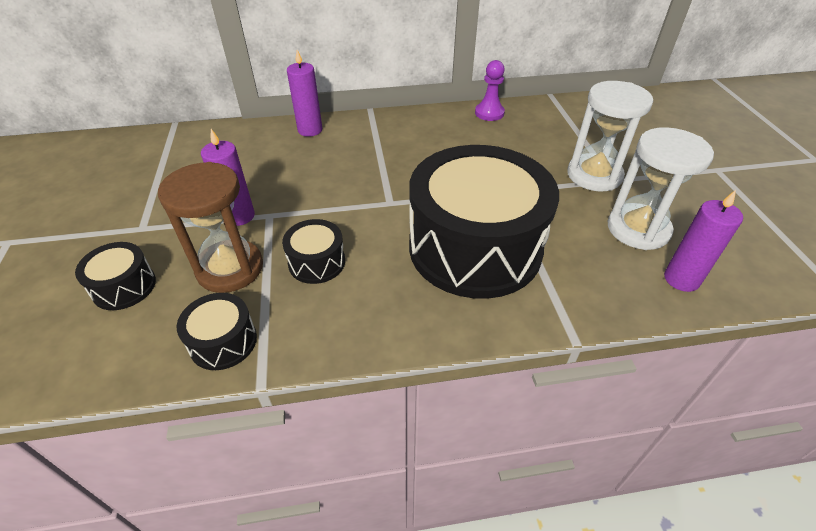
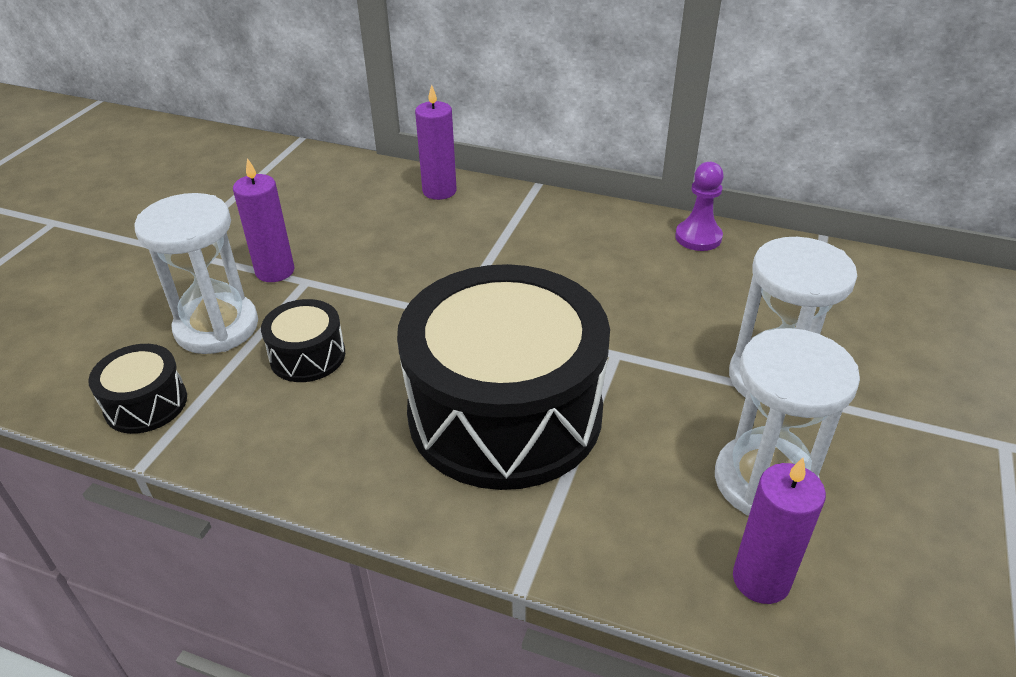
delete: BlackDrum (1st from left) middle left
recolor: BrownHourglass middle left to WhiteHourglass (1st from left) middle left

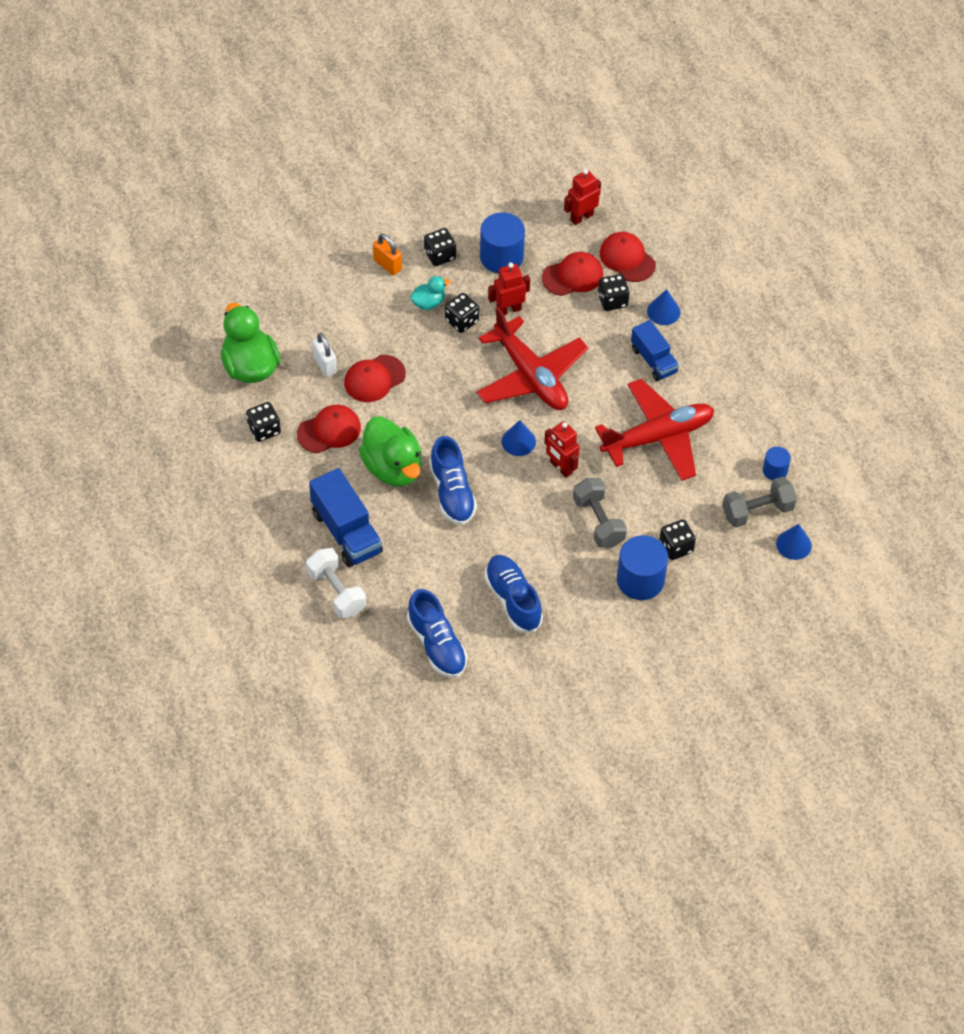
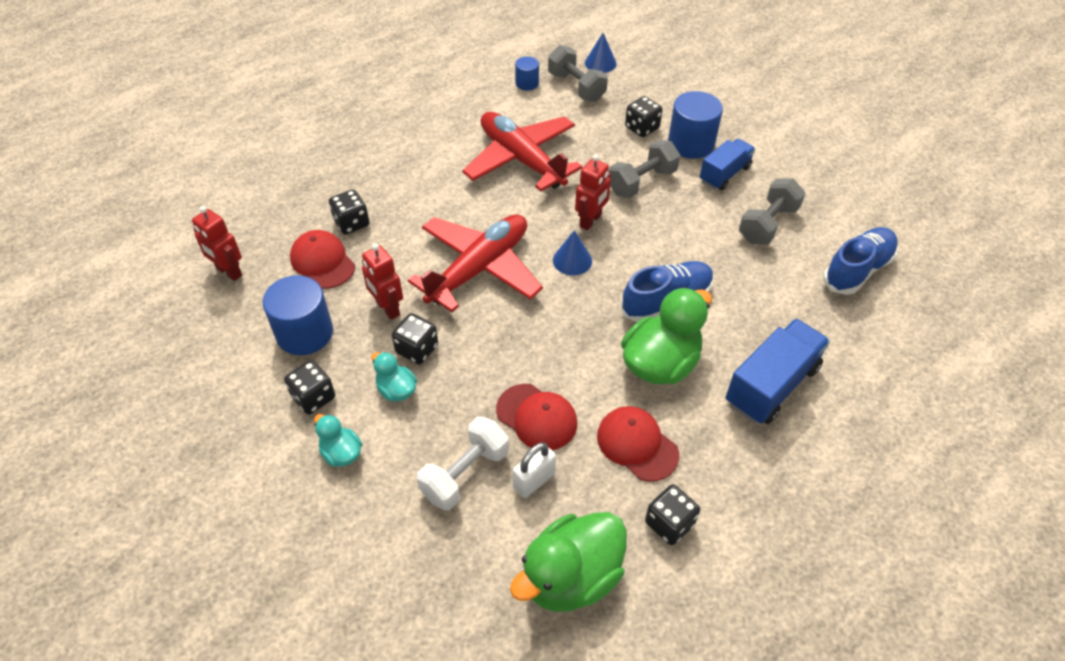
delete: RedCap (4th from left) top centre; BlueCone (2nd from left) top right
move: WhiteDumbbell centre to bottom centre; BlueTruck (2nd from left in the first image) middle right to BlueTruck (1st from left) top right
replace: OrangePadlock top centre to TurquoiseDuck (1st from left) middle left; BlueShoe (3rd from left) centre to GreyDumbbell (3rd from left) top right

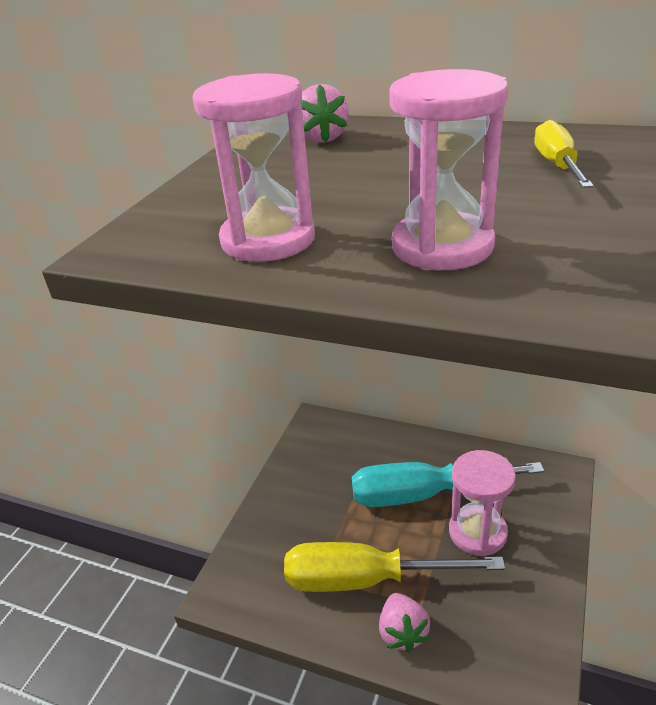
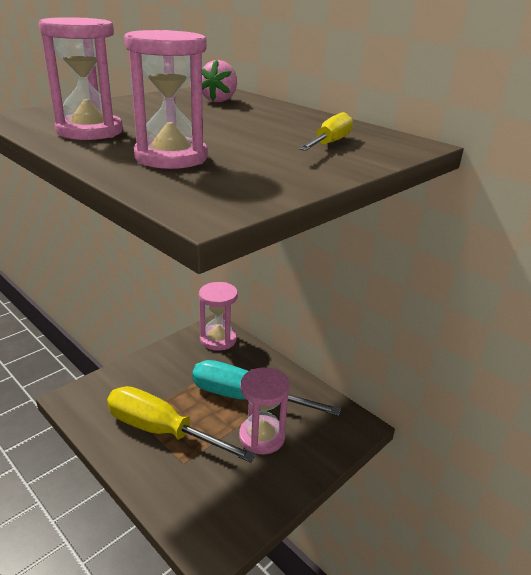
delete: PinkStrawberry (2nd from left) bottom centre
insert: PinkHourglass (3rd from left) centre

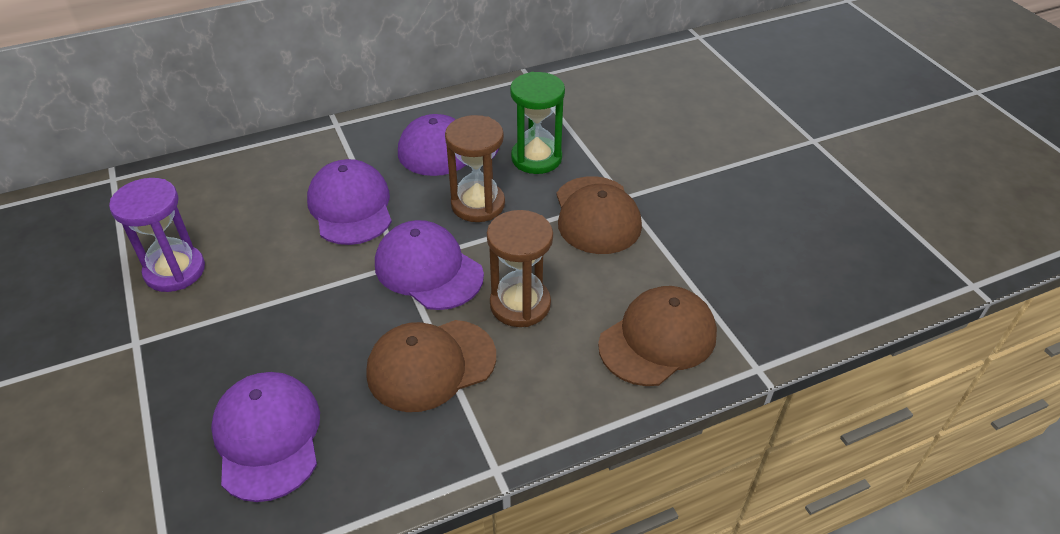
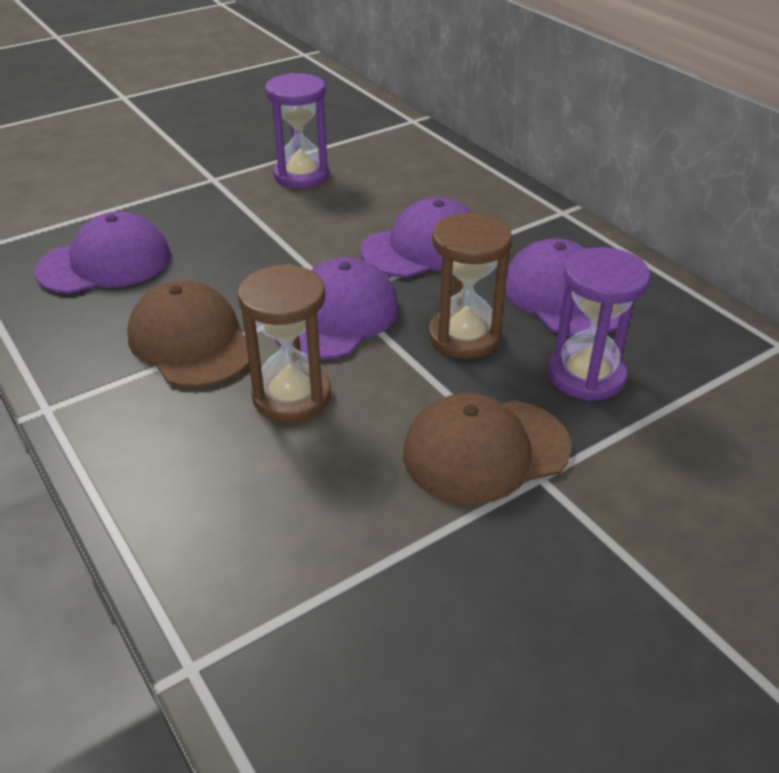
delete: BrownCap (3rd from left) centre
recolor: GreenHourglass top centre to PurpleHourglass (2nd from left) middle right

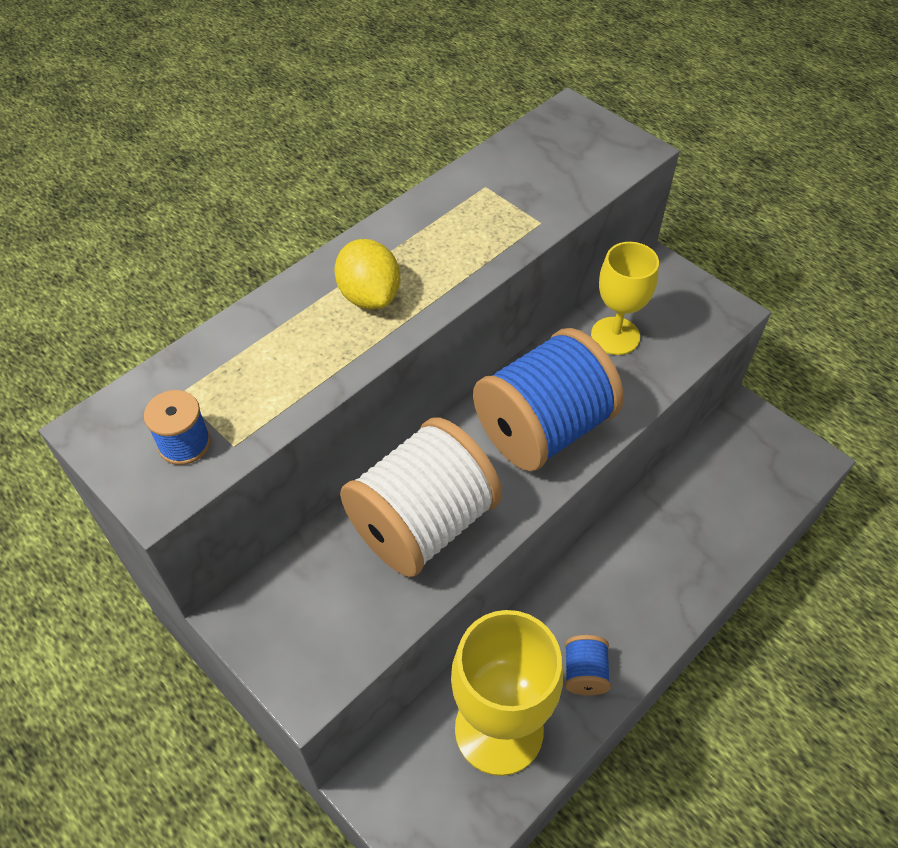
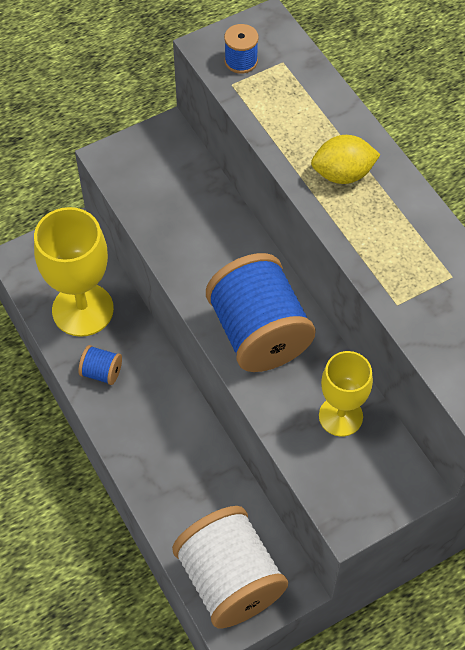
move: WhiteSpool centre to bottom centre

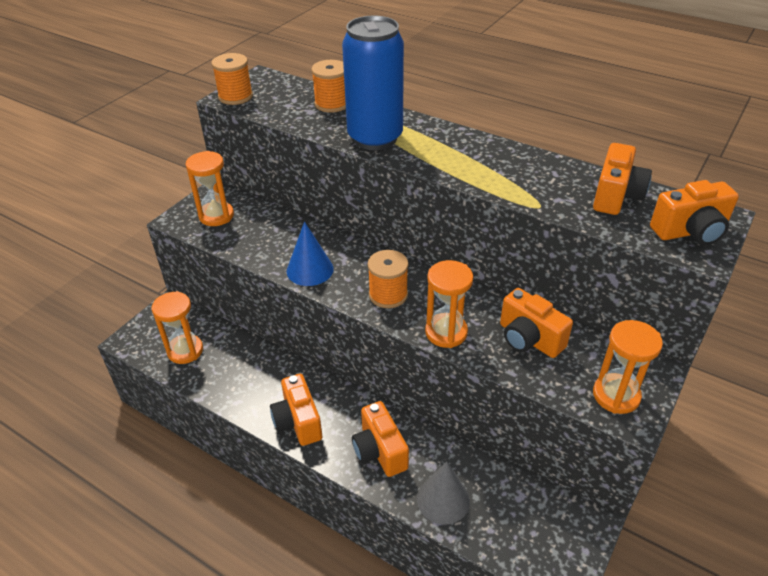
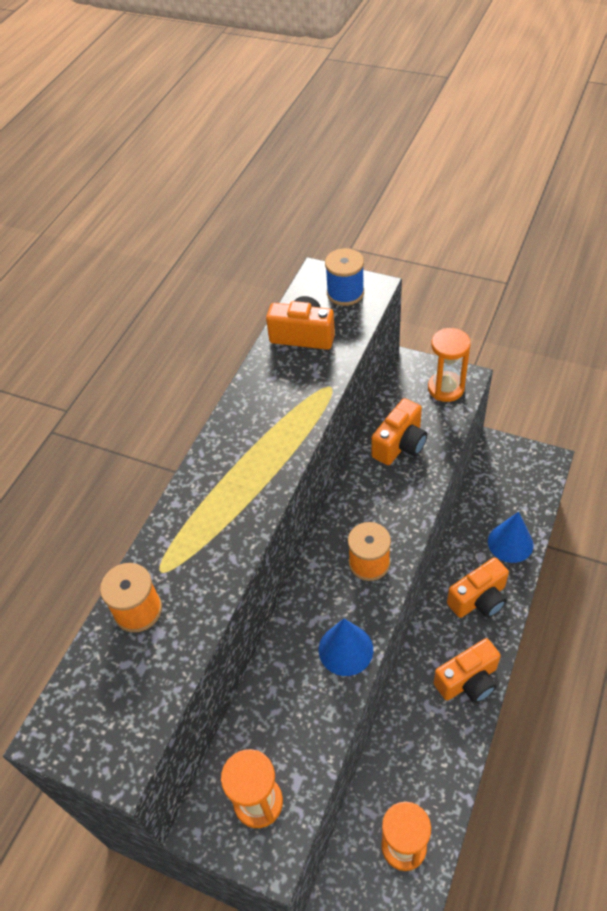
delete: OrangeSpool (1st from left) top left; BlueCan top centre; OrangeHourglass (3rd from left) centre
replace: OrangeCamera (5th from left) middle right to BlueSpool top centre
recolor: GreyCone bottom centre to BlueCone (2nd from left) middle right

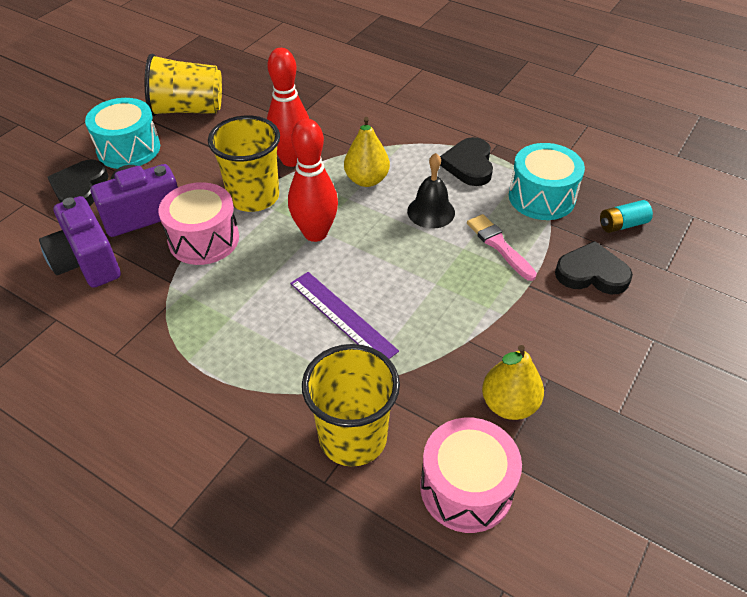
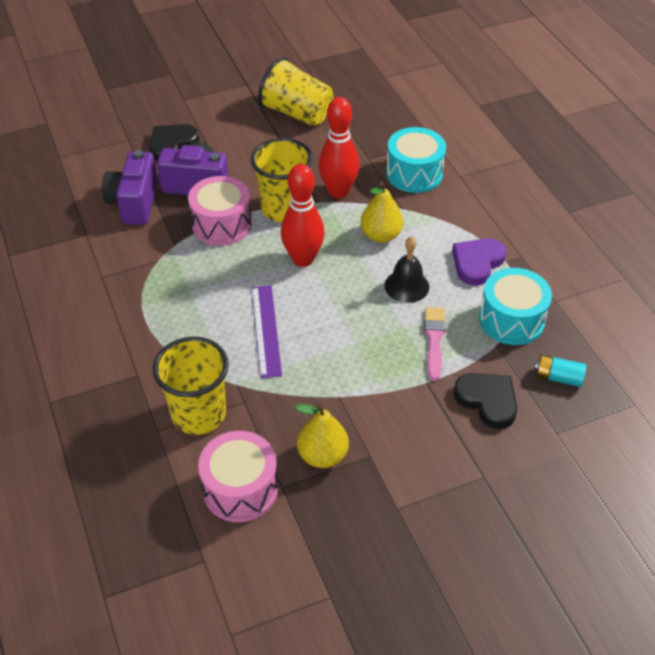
move: TurquoiseDrum (1st from left) top left to top centre
recolor: BlackHeart (2nd from left) top centre to PurpleHeart middle right

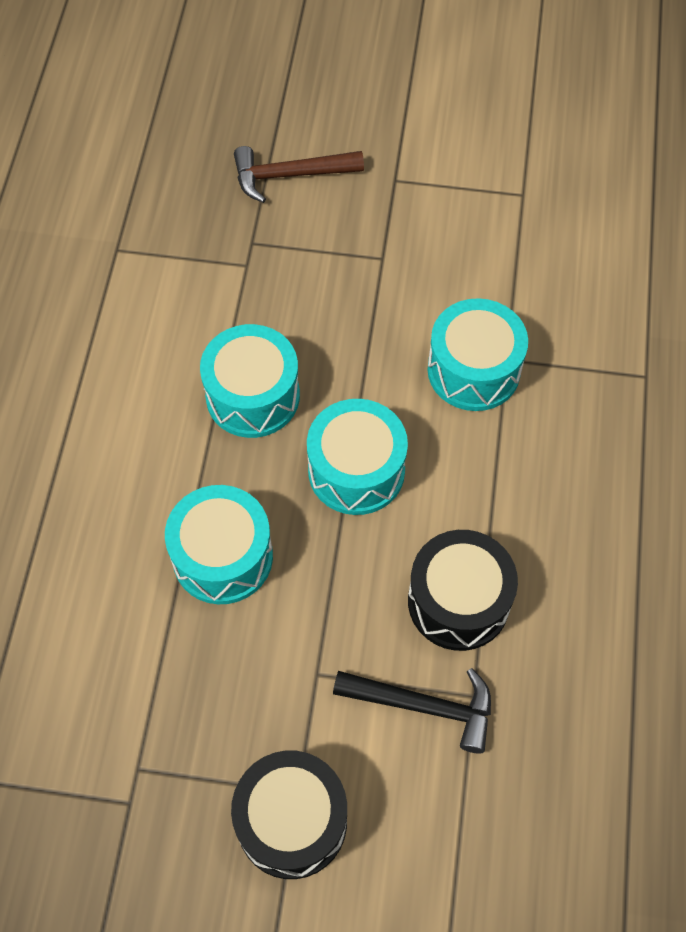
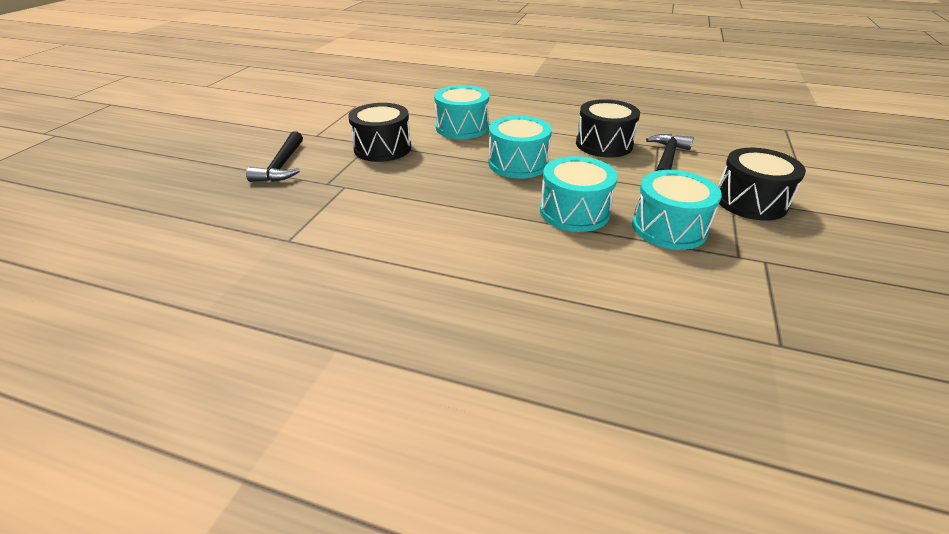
insert: BlackDrum (1st from left) top centre
move: TurquoiseDrum (2nd from left in the first image) centre to TurquoiseDrum (4th from left) middle right
recolor: BrownHammer top centre to BlackHammer (1st from left) top left

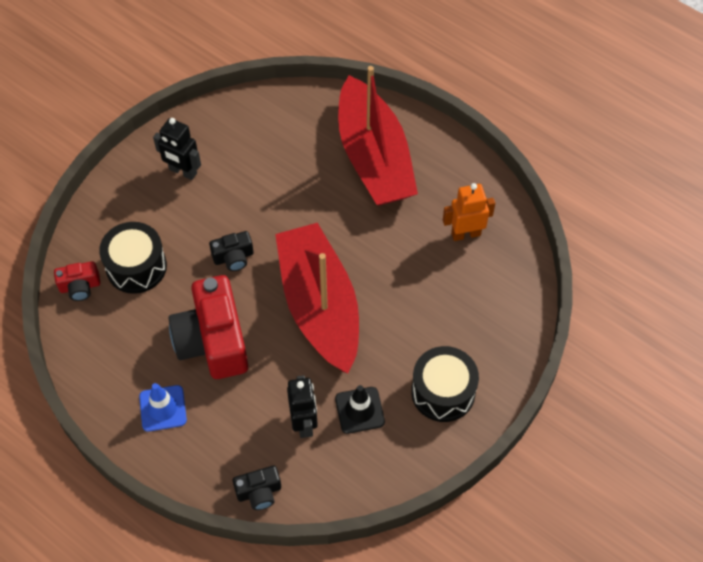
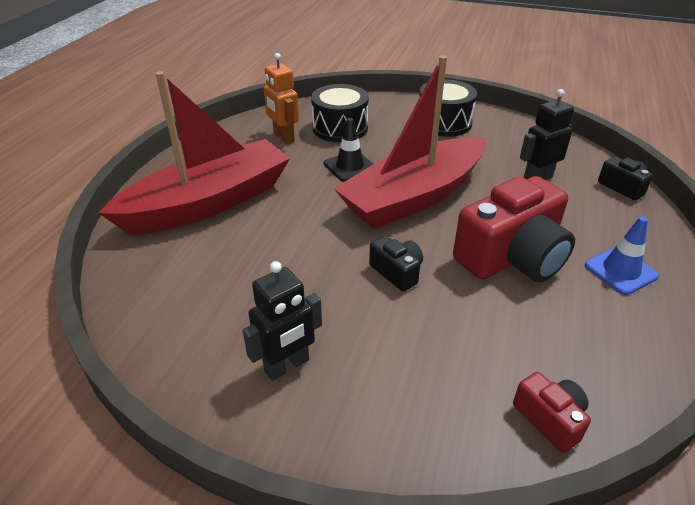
move: BlackDrum (1st from left) middle left to top centre; BlackTrafficCone bottom centre to top centre
rotate: BlackRobot (1st from left) top left = centre 45 degrees clockwise

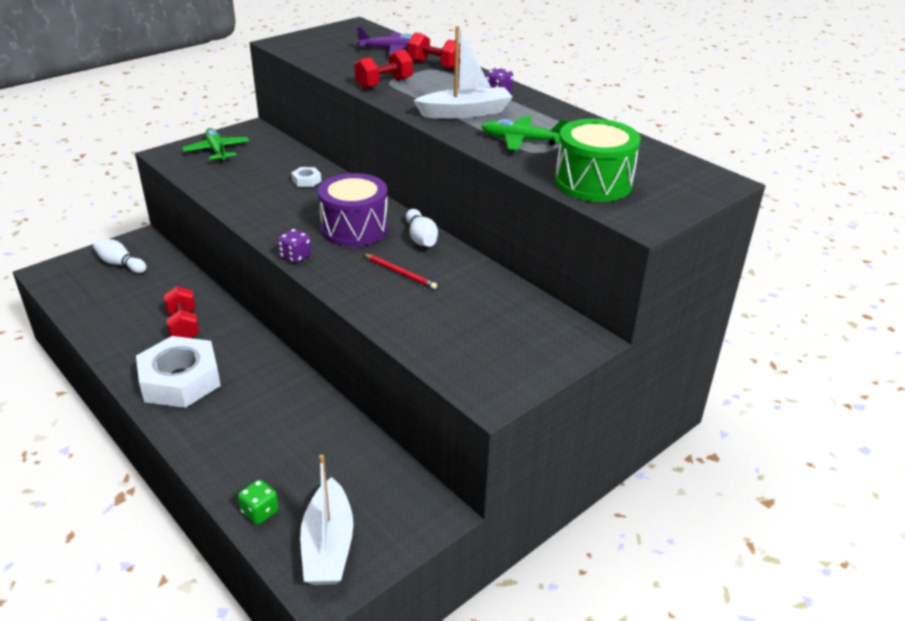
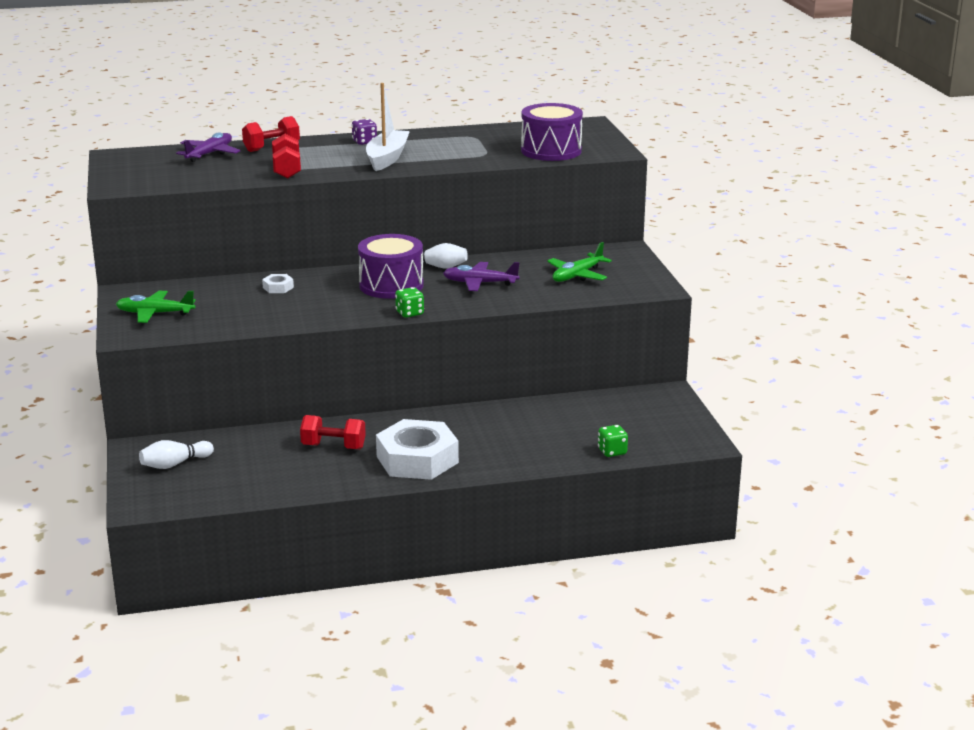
delete: WhiteBoat (1st from left) bottom centre
move: GreenPlane (2nd from left) top centre to centre
replace: RedPencil centre to PurplePlane (2nd from left) centre
recolor: PurpleDice (1st from left) middle left to GreenDice (1st from left) centre; GreenDrum top centre to PurpleDrum (2nd from left) top centre

